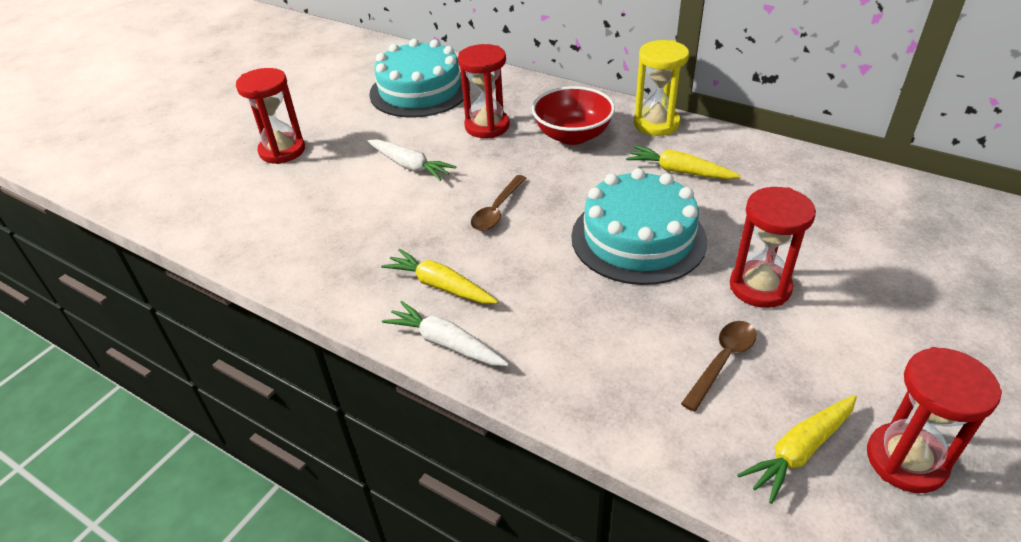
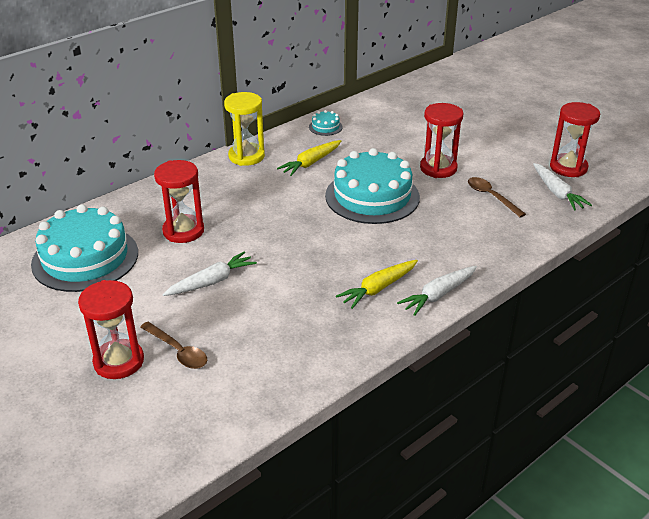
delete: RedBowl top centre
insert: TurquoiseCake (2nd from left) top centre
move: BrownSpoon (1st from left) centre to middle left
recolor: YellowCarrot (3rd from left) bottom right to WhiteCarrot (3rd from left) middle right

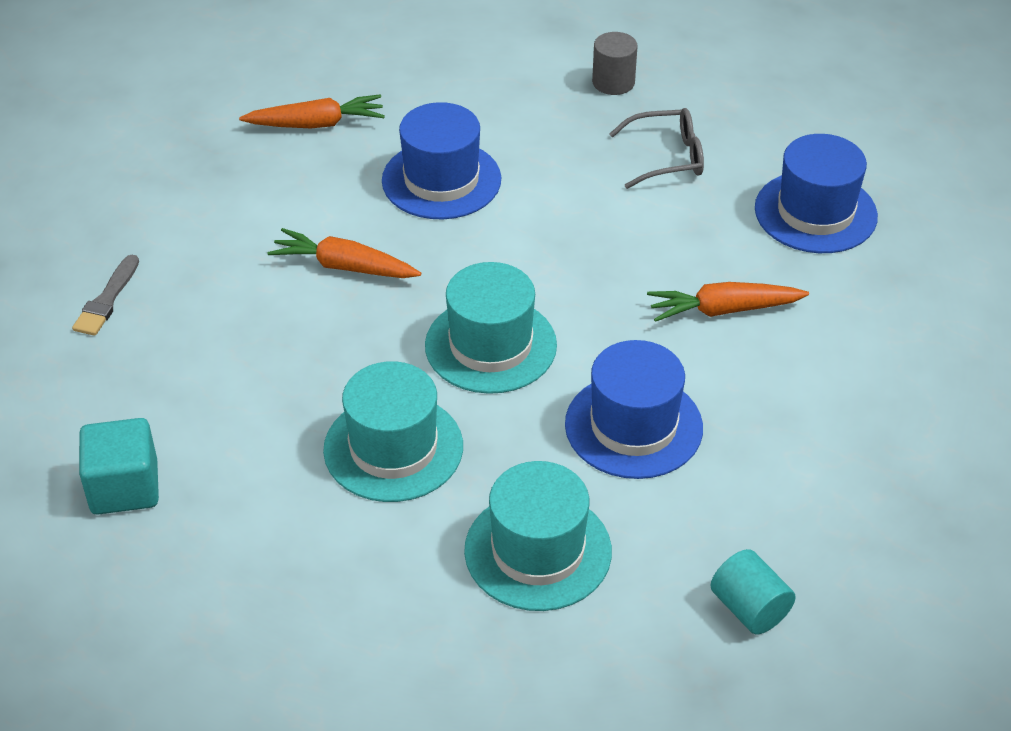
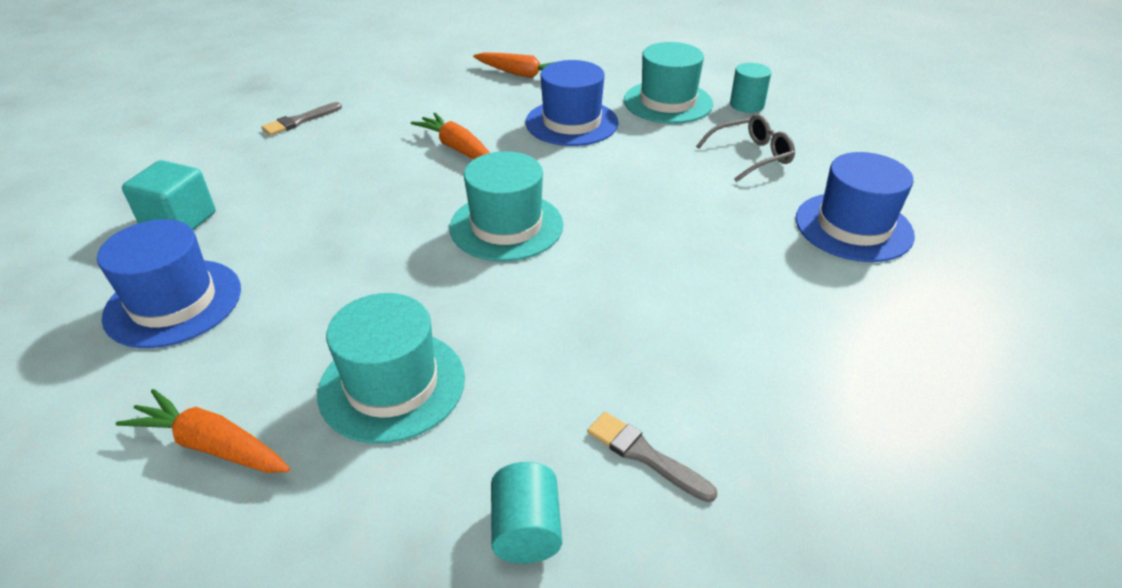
insert: GreyBrush (2nd from left) bottom centre
move: BlueHat (2nd from left in the first image) centre to BlueHat (1st from left) middle left; OrangeCarrot (3rd from left in the first image) middle right to OrangeCarrot (1st from left) bottom left; TurquoiseHat (1st from left in the first image) centre to TurquoiseHat (3rd from left) top centre
recolor: GreyCylinder top centre to TurquoiseCylinder (2nd from left) top right
rotate: GreyGlasses top centre = top centre 45 degrees counterclockwise

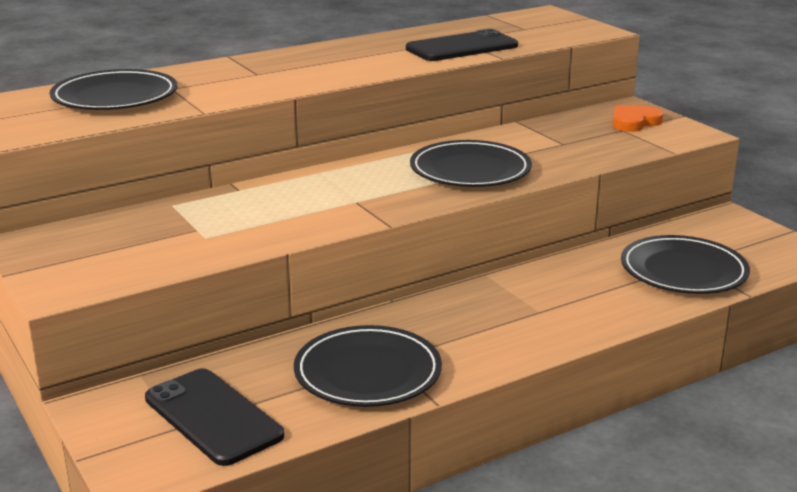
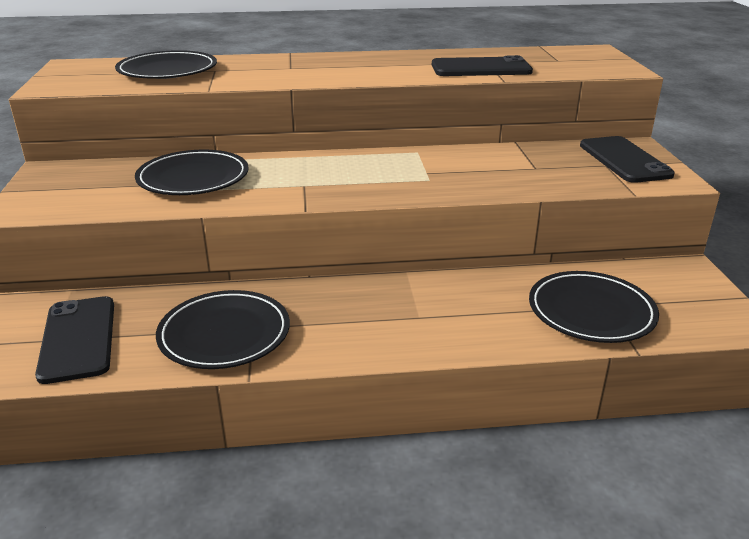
move: BlackPlate (3rd from left in the first image) top centre to BlackPlate (2nd from left) top left
replace: OrangeHeart top right to BlackPhone (3rd from left) top right

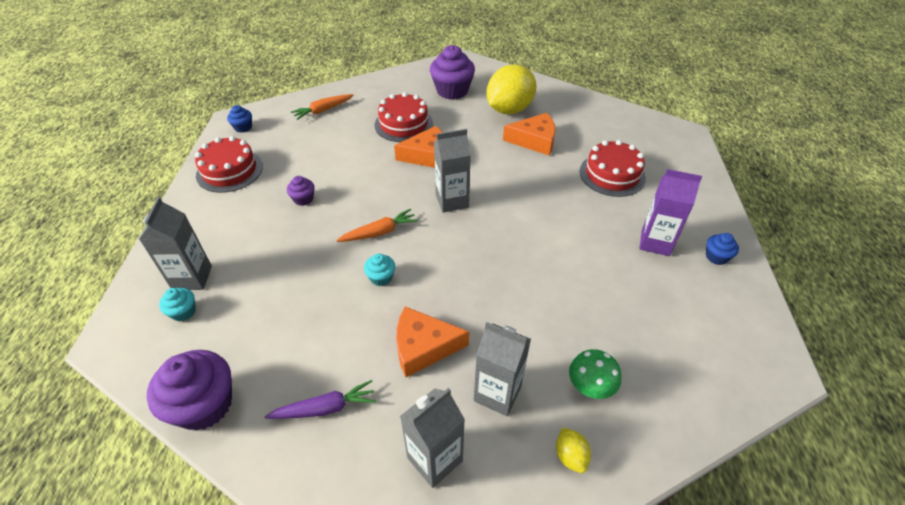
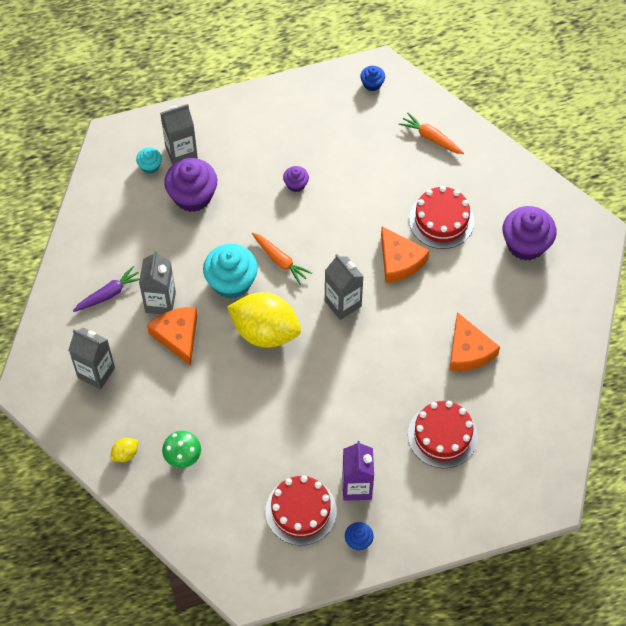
move: GreyCarton (4th from left in the first image) bottom centre to GreyCarton (2nd from left) middle left; PurpleCupcake (1st from left) bottom left to top left; YellowLemon (1st from left in the first image) top centre to YellowLemon (2nd from left) centre; RedCake (1st from left) top left to bottom centre
rotate: PurpleCarrot bottom centre = middle left 90 degrees counterclockwise
resize: TurquoiseCupcake (2nd from left) centre = centre x2.03

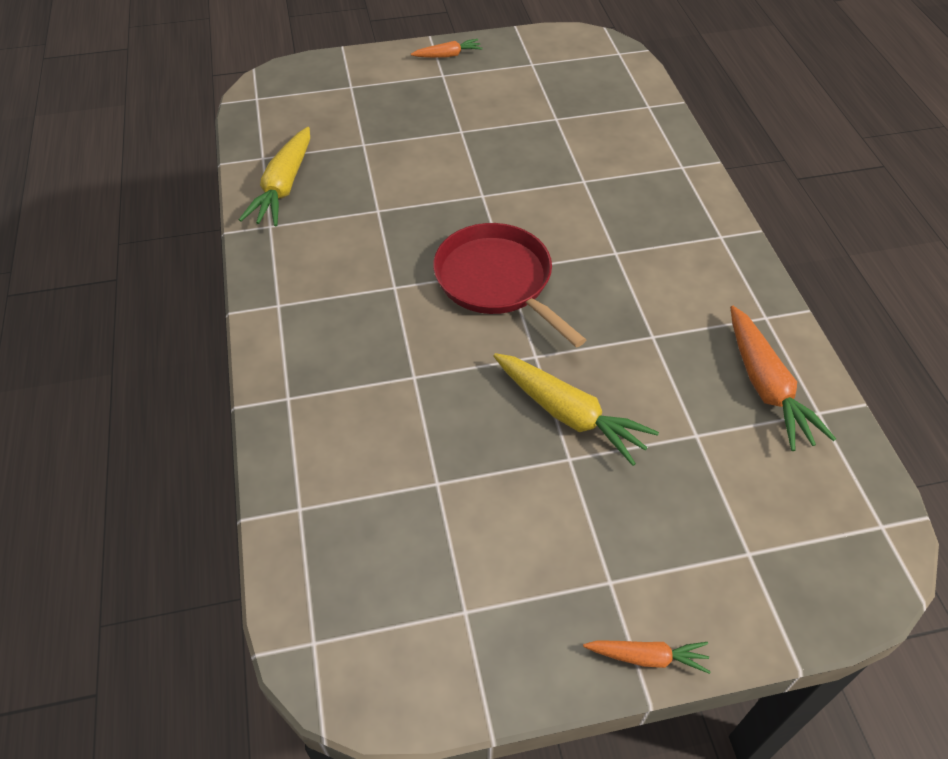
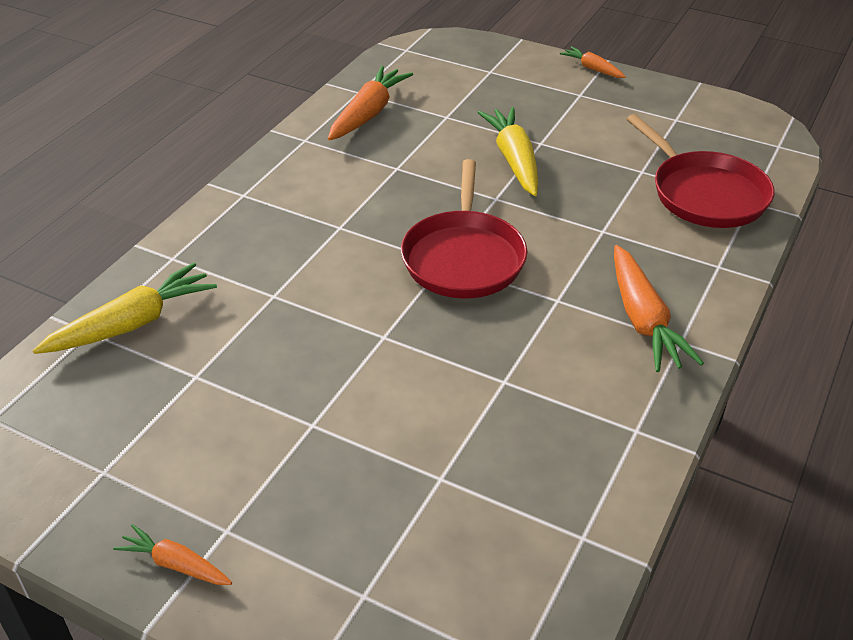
insert: OrangeCarrot (4th from left) middle right; RedPan (2nd from left) top right
move: YellowCarrot (1st from left) top left to middle left

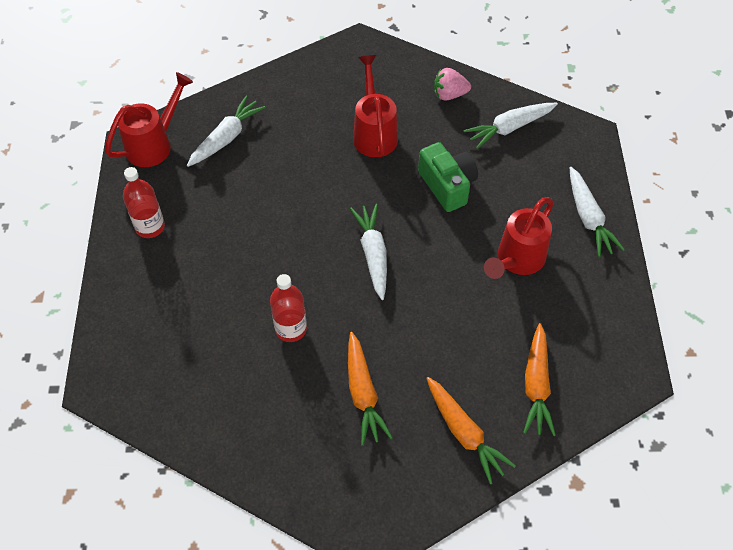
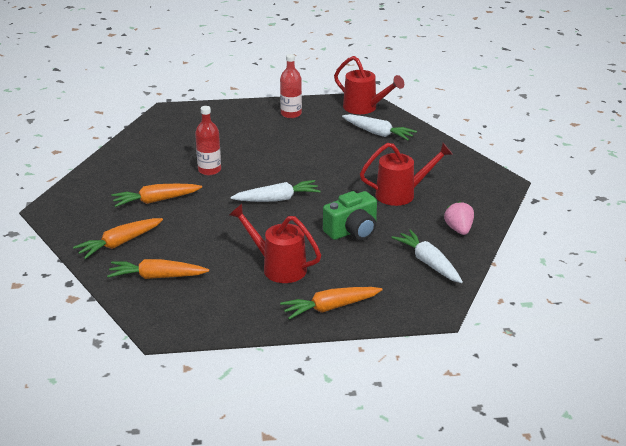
recolor: WhiteCarrot (4th from left) middle right to OrangeCarrot (4th from left) bottom centre

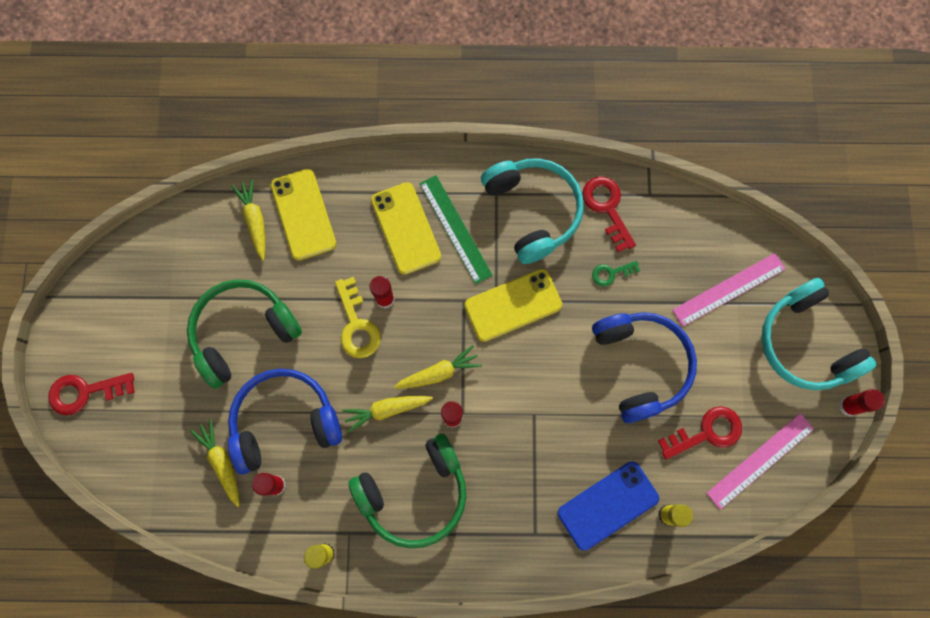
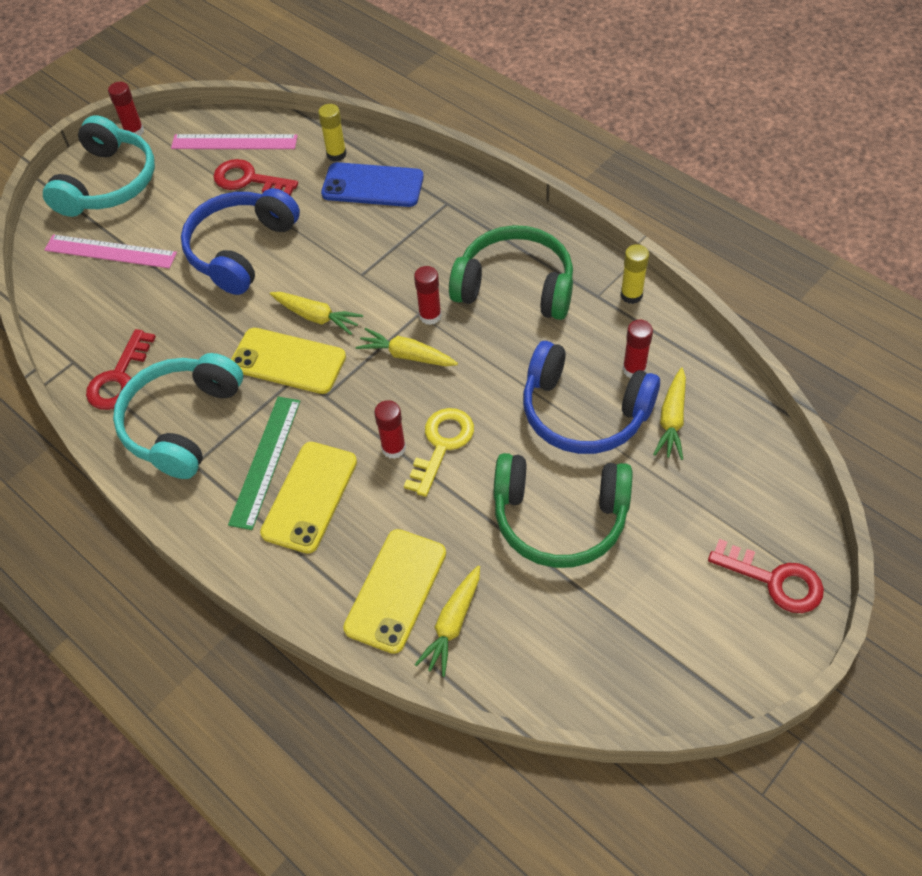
delete: GreenKey centre
move: YellowCarrot (3rd from left in the first image) bottom centre to YellowCarrot (1st from left) centre

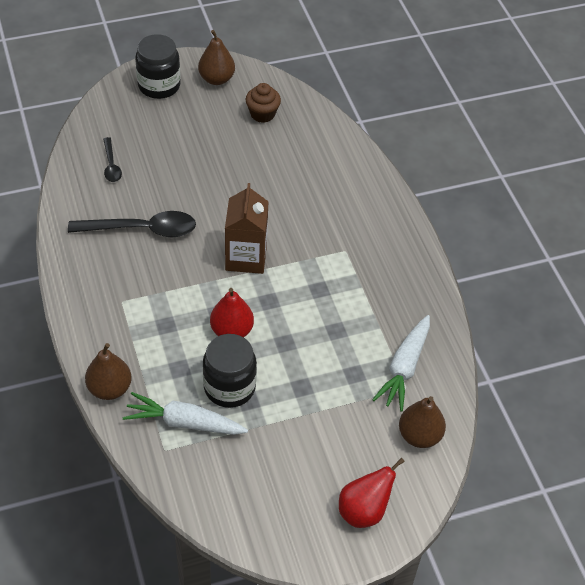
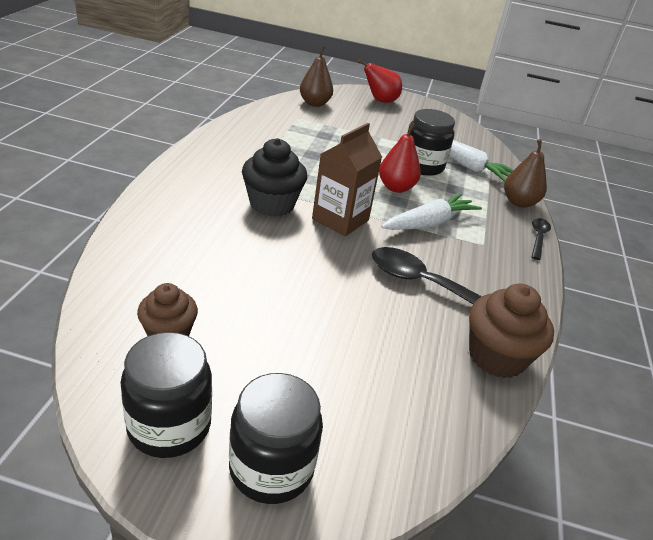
insert: BlackCupcake top centre; BrownCupcake (2nd from left) middle right
move: WhiteCarrot (2nd from left in the first image) middle right to WhiteCarrot (1st from left) centre; BlackSpoon (1st from left in the first image) top left to BlackSpoon (2nd from left) middle right
replace: BrownPear (2nd from left) top centre to BlackJar (1st from left) bottom left

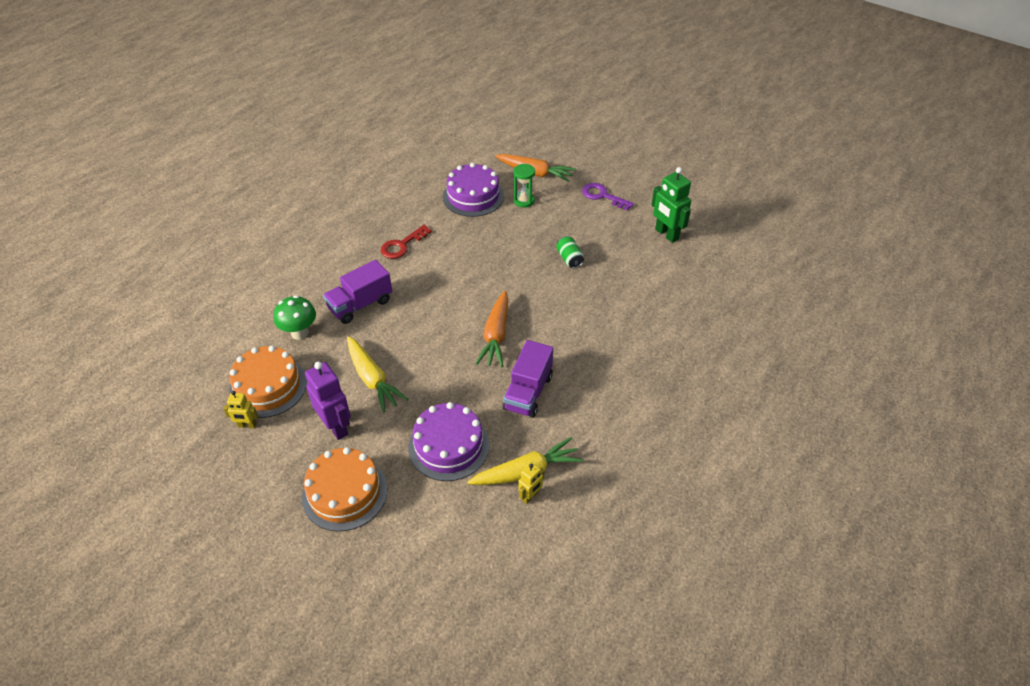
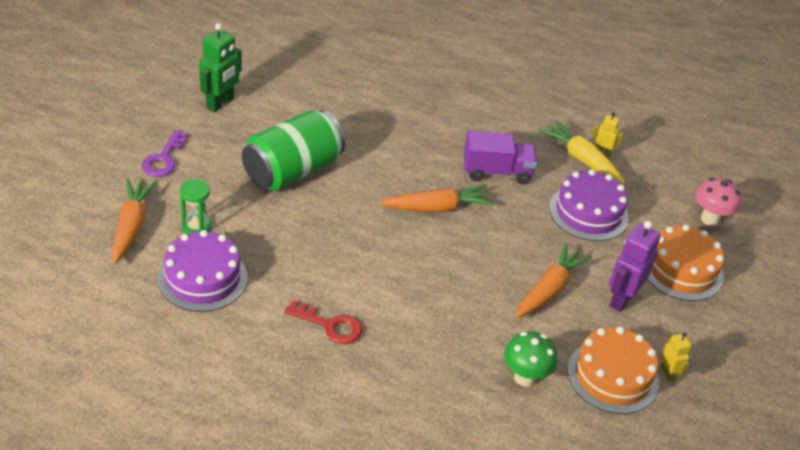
delete: PurpleTruck (1st from left) centre
insert: PinkMushroom middle right
recolor: YellowCarrot (1st from left) centre to OrangeCarrot (3rd from left) middle right
resize: GreenCan centre = centre x2.47

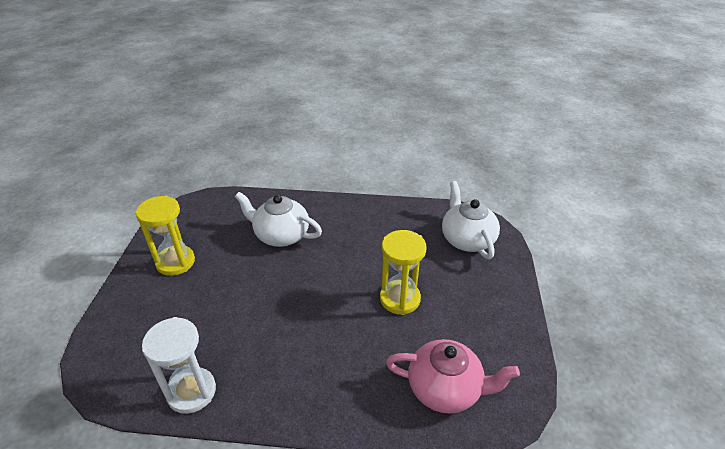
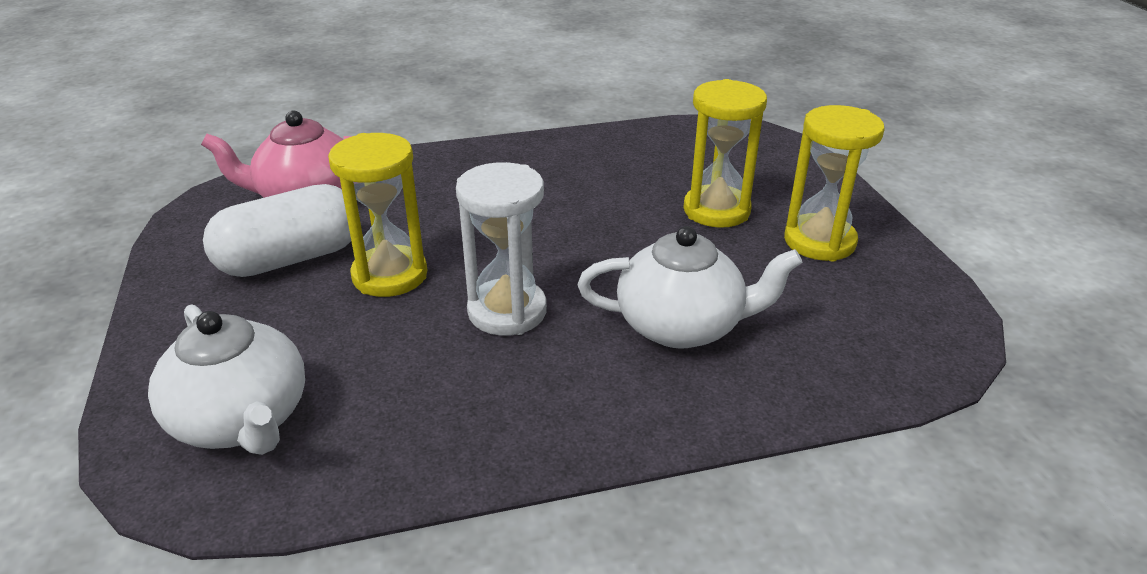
insert: WhiteCapsule middle left; YellowHourglass (2nd from left) top centre
move: WhiteHourglass bottom left to centre

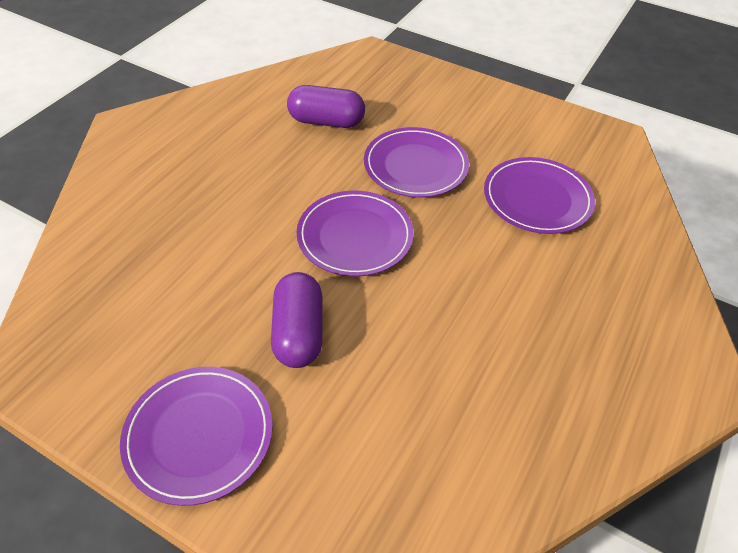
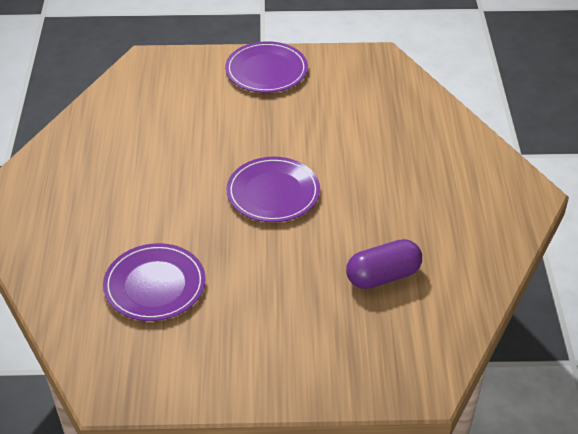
delete: PurpleCapsule (1st from left) centre; PurplePlate (3rd from left) top centre

